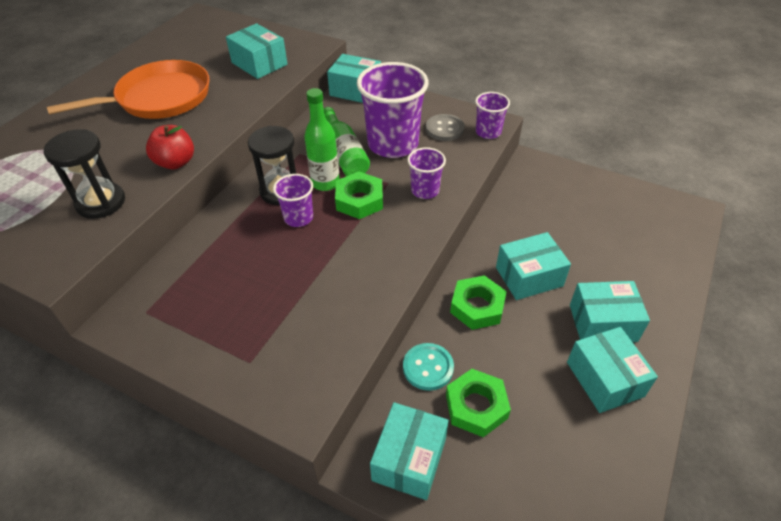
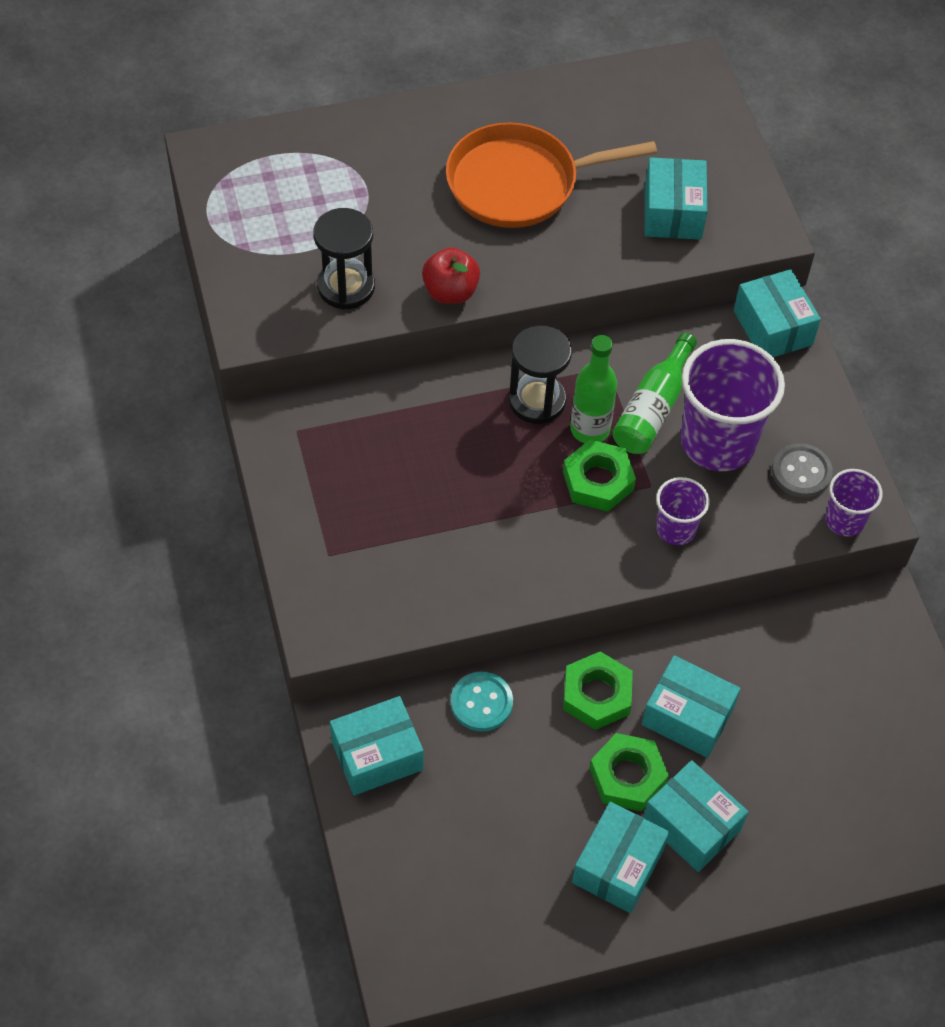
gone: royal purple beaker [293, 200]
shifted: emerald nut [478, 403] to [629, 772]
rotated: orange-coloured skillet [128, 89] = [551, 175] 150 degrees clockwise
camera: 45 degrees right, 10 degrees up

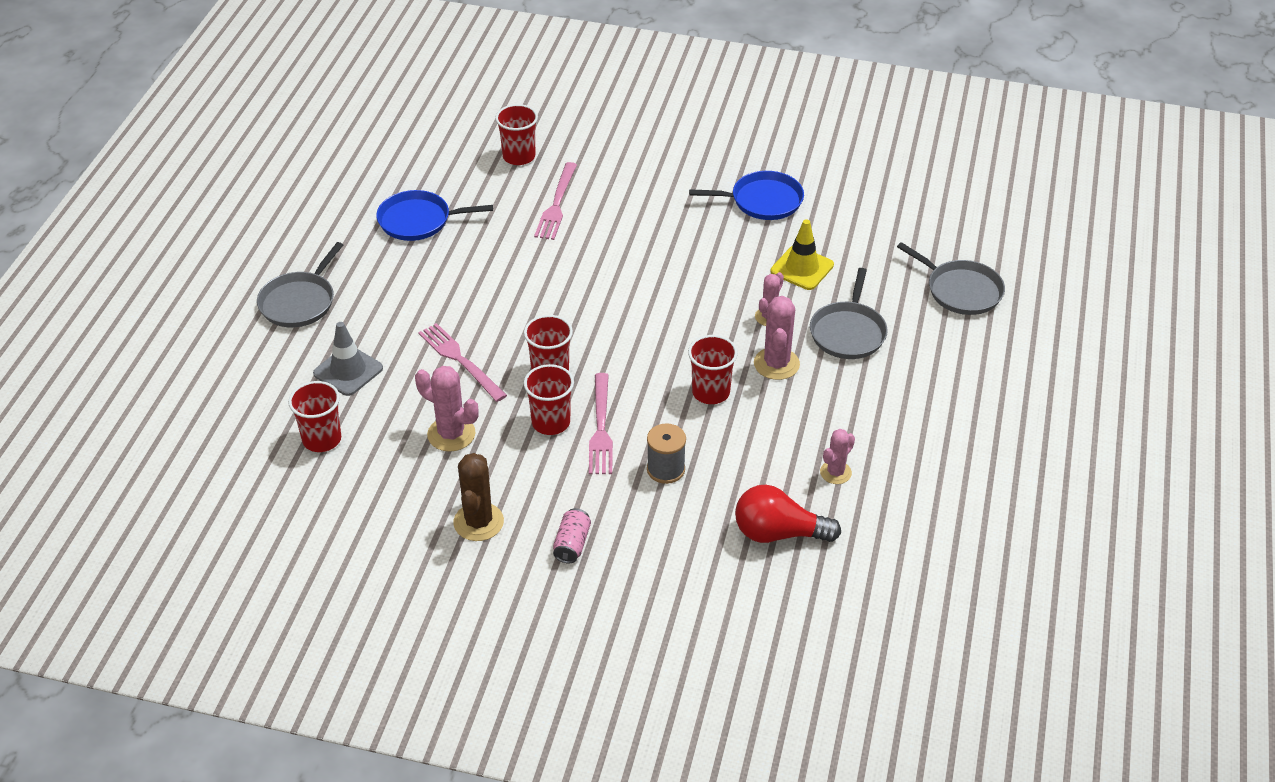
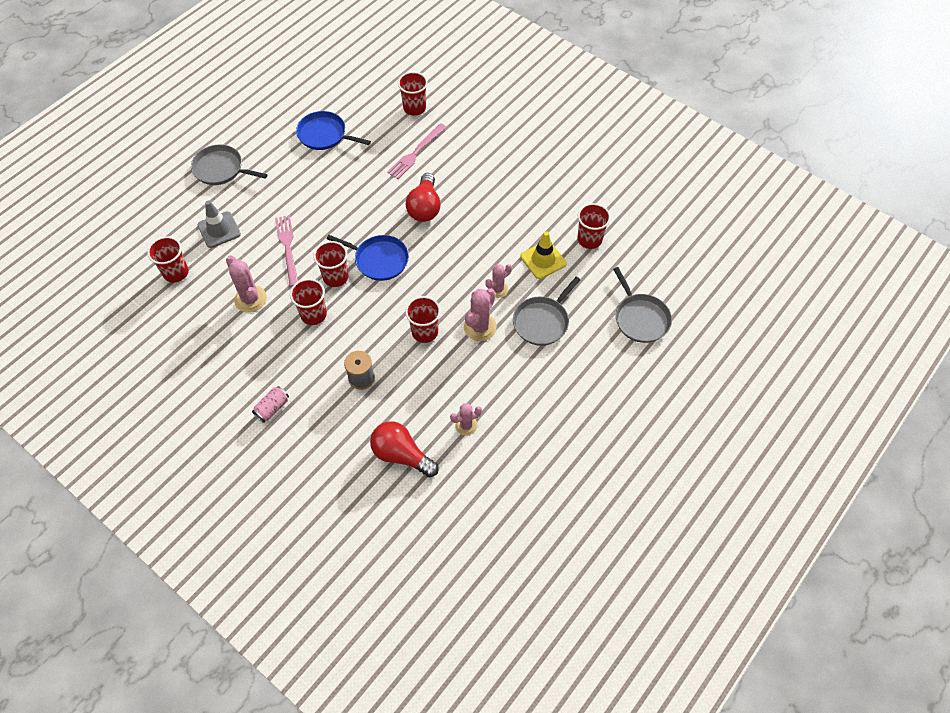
gone: pink table fork [601, 423]; brown cactus [478, 497]
new: red bulb [423, 197]; red beaker [594, 226]
shifted: royal blue skillet [746, 195] to [368, 258]
rotated: grey skillet [300, 284] = [229, 164] 60 degrees clockwise
camera: 25 degrees right, 15 degrees up

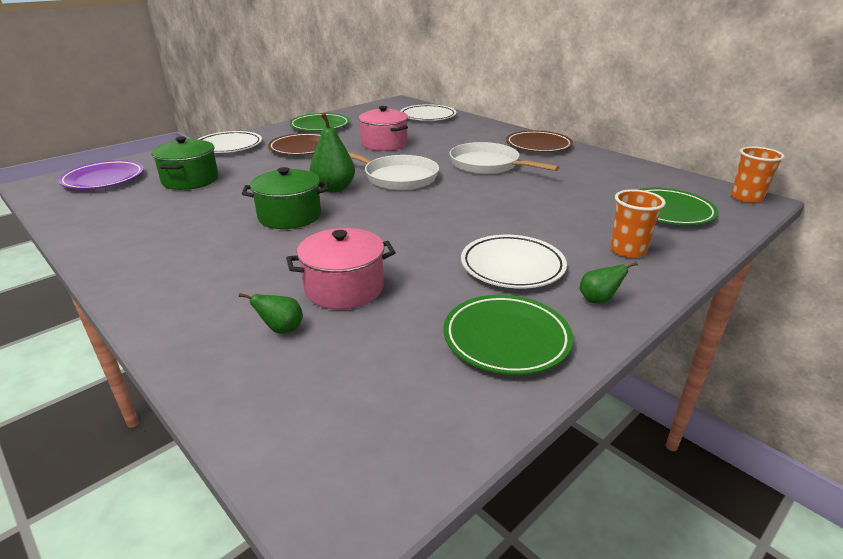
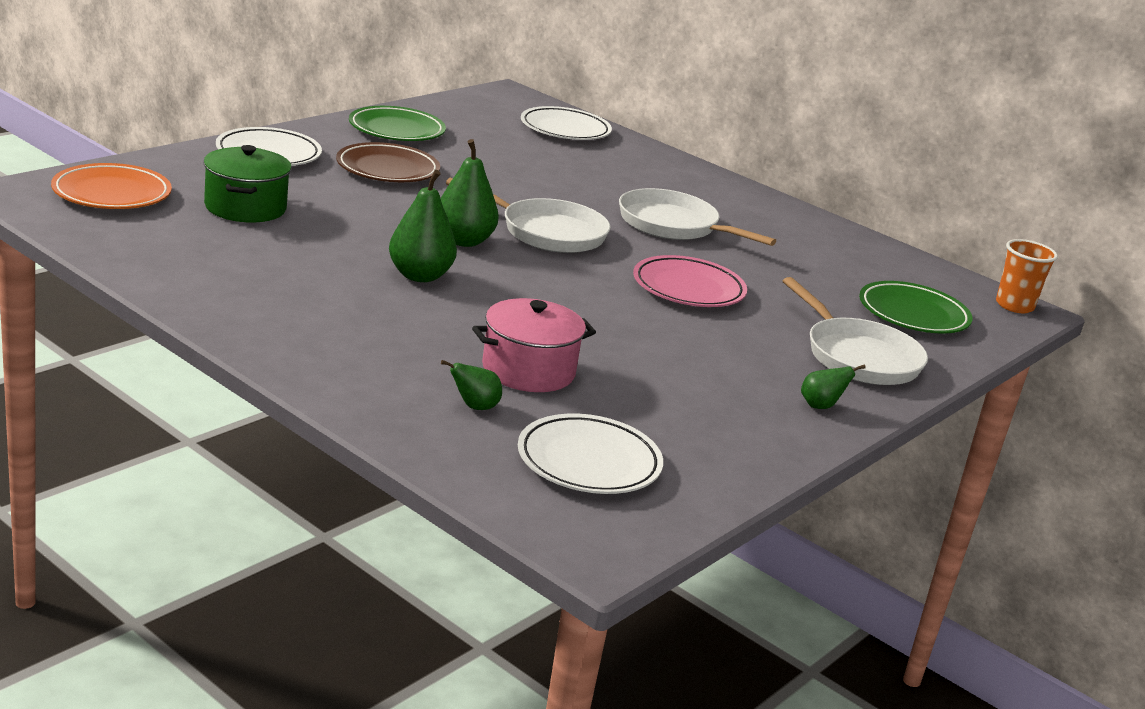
gone: pink cooking pot [383, 128]; brown dinner plate [539, 141]; emerald dinner plate [508, 335]
new: pink dinner plate [690, 281]
shifted: white dinner plate [514, 262] to [590, 454]
swapped: emerald cooking pot [285, 198] to emerald toy pear [423, 226]; orange-coloured beaker [638, 223] to white skillet [855, 331]
repainted: royal purple dinner plate [101, 174] to orange-coloured dinner plate [111, 186]
camera: 10 degrees left, 5 degrees down

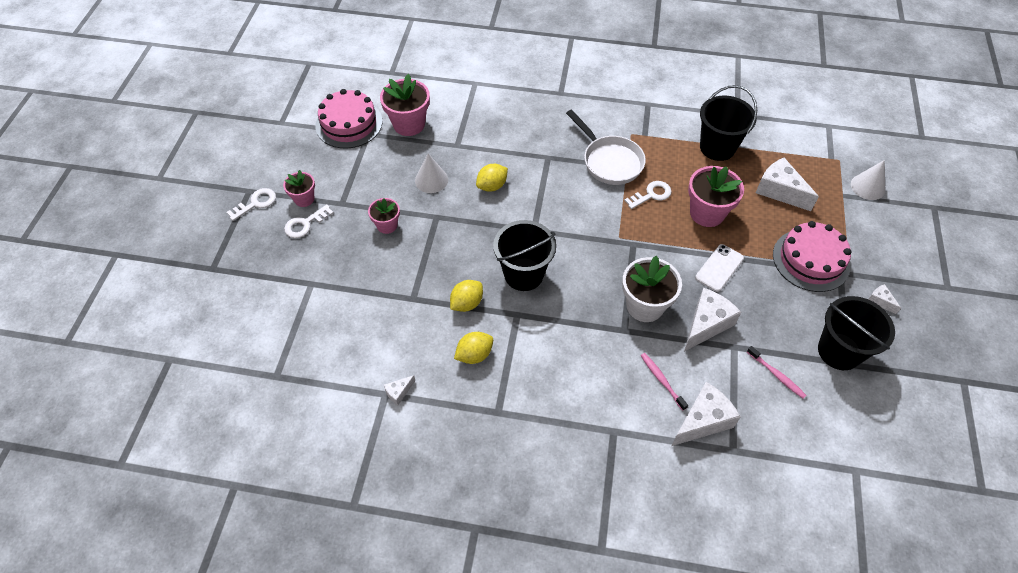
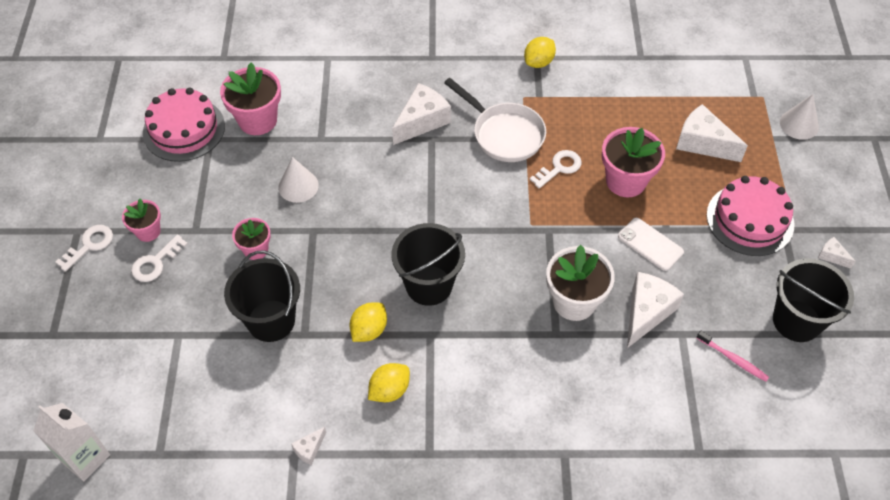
gone: pink tooth brush [664, 382]
new: white juice carton [71, 442]
shifted: jet-black sand bucket [728, 123] to [262, 296]; golden lemon [492, 178] to [540, 52]; white cheese wedge [706, 414] to [421, 114]
rotated: white mobile phone [719, 268] = [651, 244] 75 degrees counterclockwise
camera: 10 degrees left, 0 degrees up

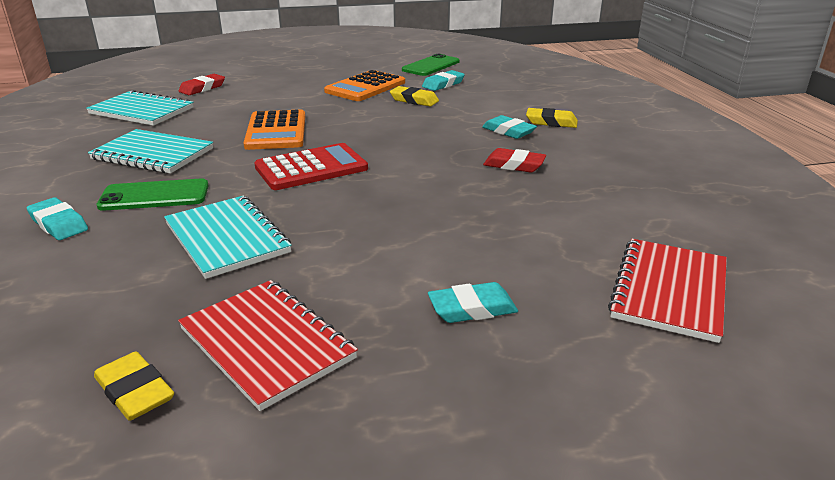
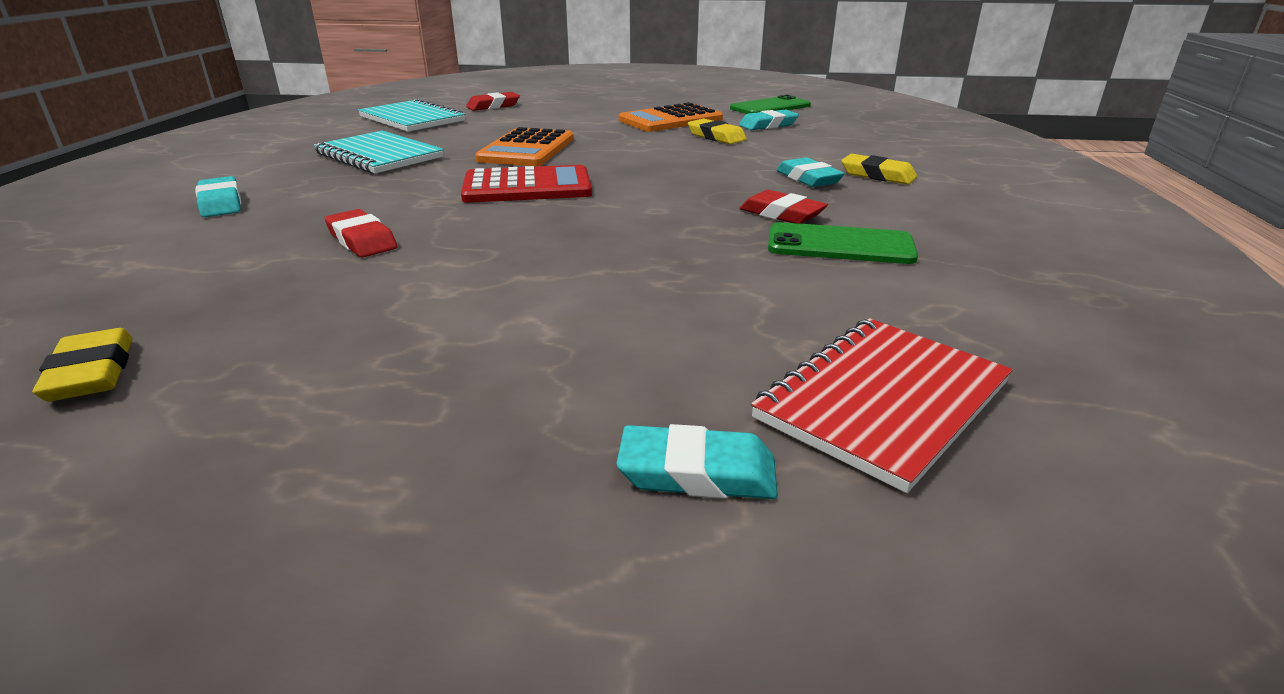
gone: red exercise book [268, 345]
shifted: emerald mobile phone [153, 195] to [843, 243]; turquoise eraser [473, 302] to [697, 461]
swapped: turquoise exercise book [228, 237] to red eraser [361, 233]
camera: 20 degrees right, 0 degrees up

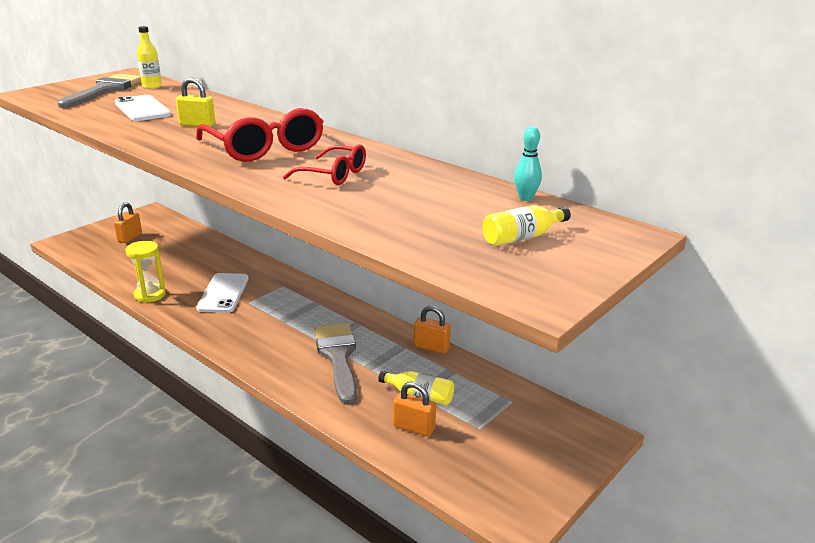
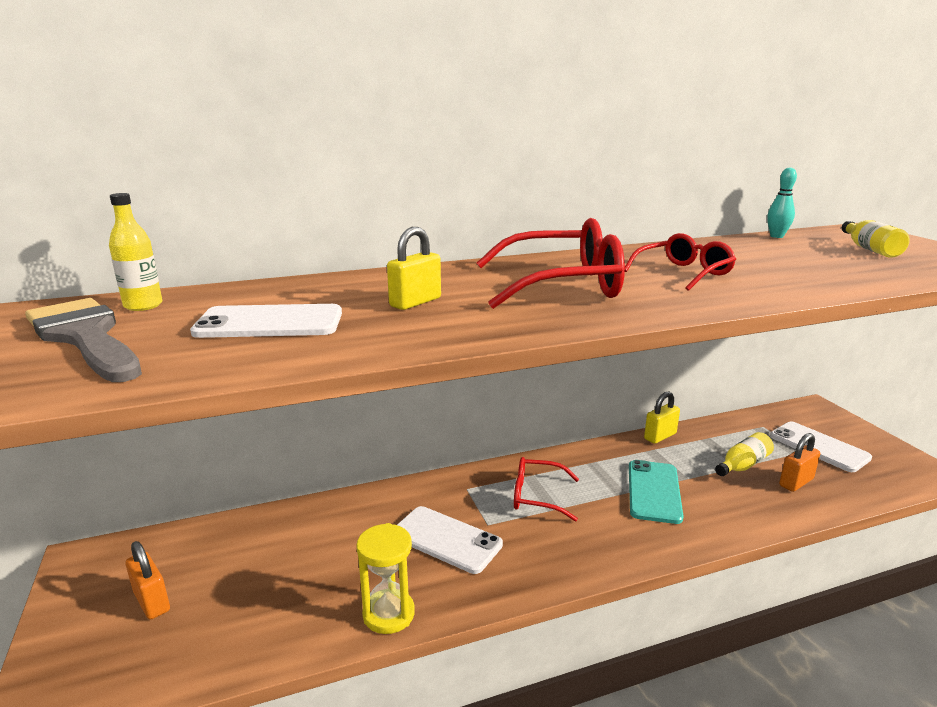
new: white mobile phone [821, 447]; red eyeglasses [546, 489]
swapped: grey paint brush [335, 364] to turquoise mobile phone [656, 492]
repainted: orange-coloured lock [432, 330] to golden lock [662, 417]
camera: 60 degrees left, 5 degrees down

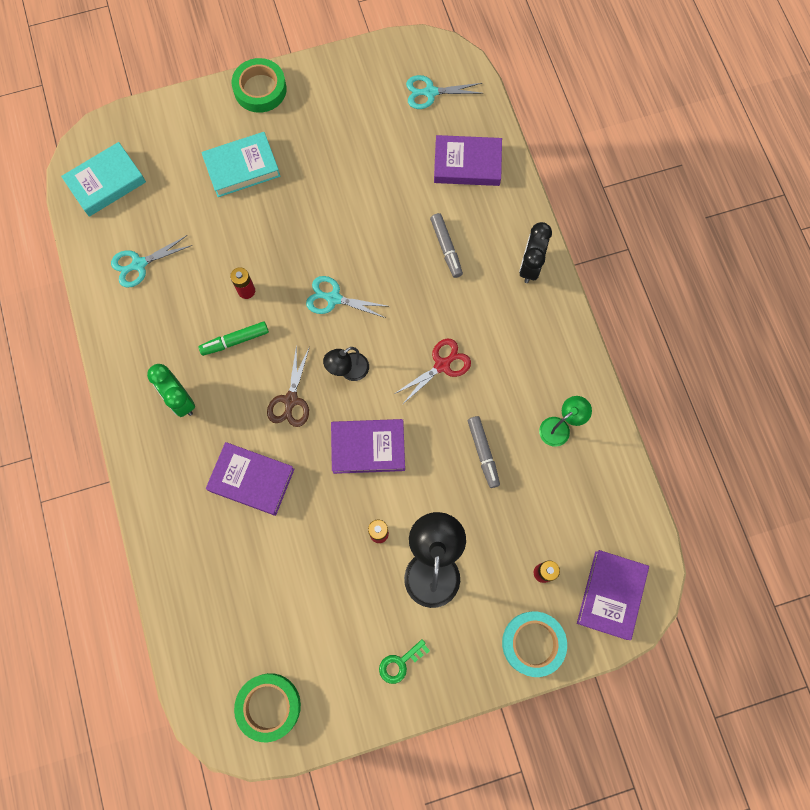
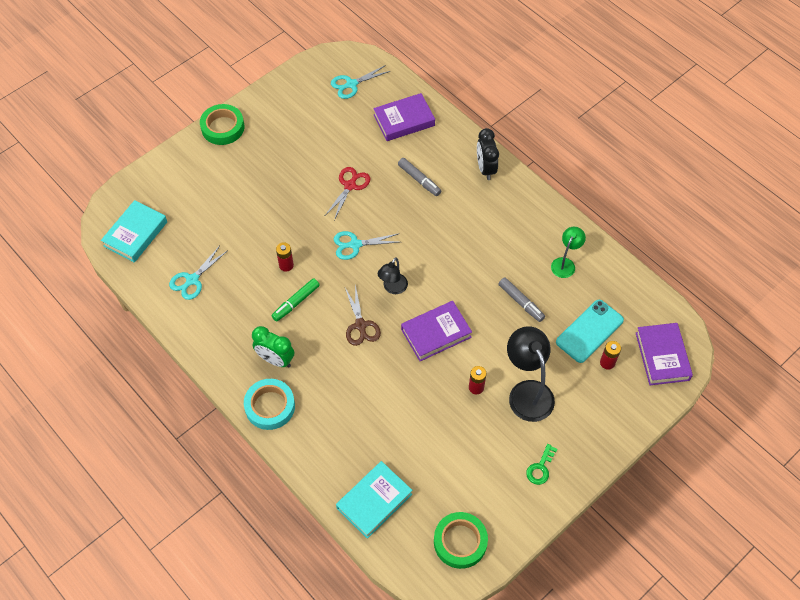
gone: royal purple book [250, 479]
new: turquoise mobile phone [590, 331]
shifted: turquoise book [240, 164] to [374, 500]; red pair of scissors [432, 372] to [348, 193]; turquoise roll of tape [534, 644] to [269, 404]
camera: 25 degrees left, 15 degrees down

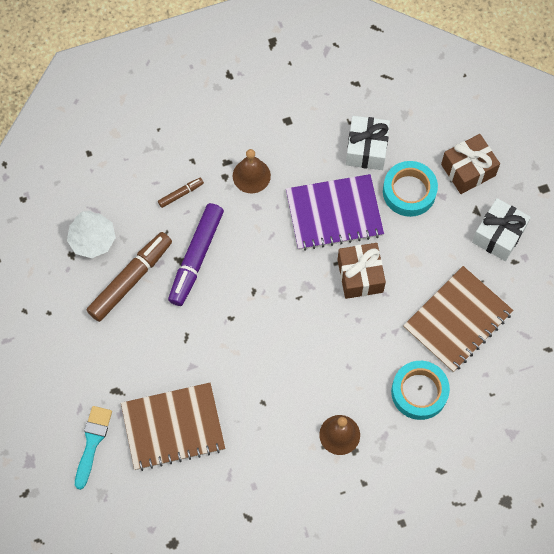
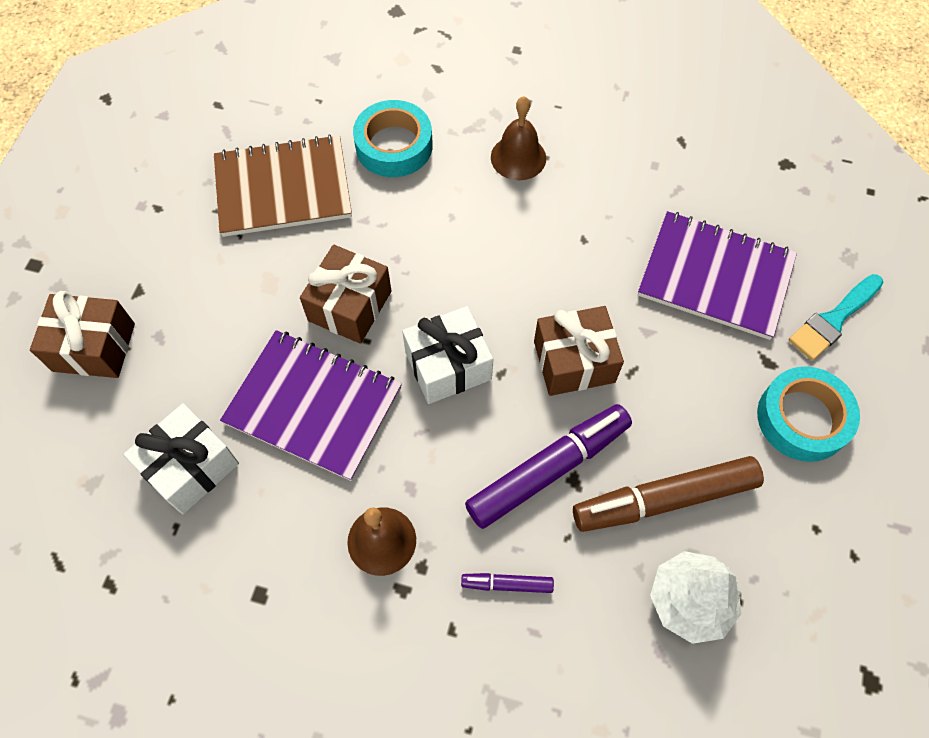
new: brown gift [579, 351]
shifted: turquoise roll of tape [410, 189] to [808, 414]; white gift [501, 229] to [447, 355]
repainted: brown marker pen [181, 193] to royal purple marker pen [507, 583]; brown exercise book [173, 427] to royal purple exercise book [717, 275]
camera: 145 degrees left, 5 degrees down

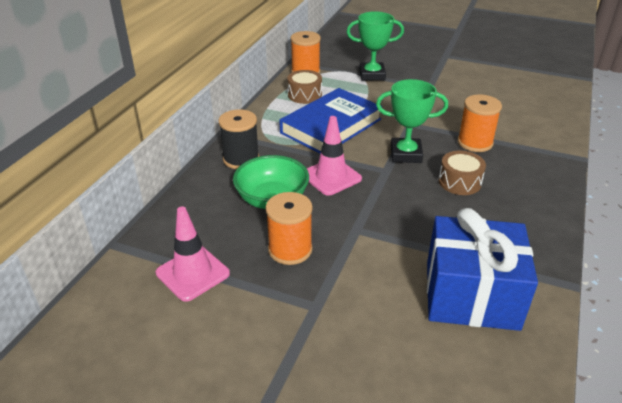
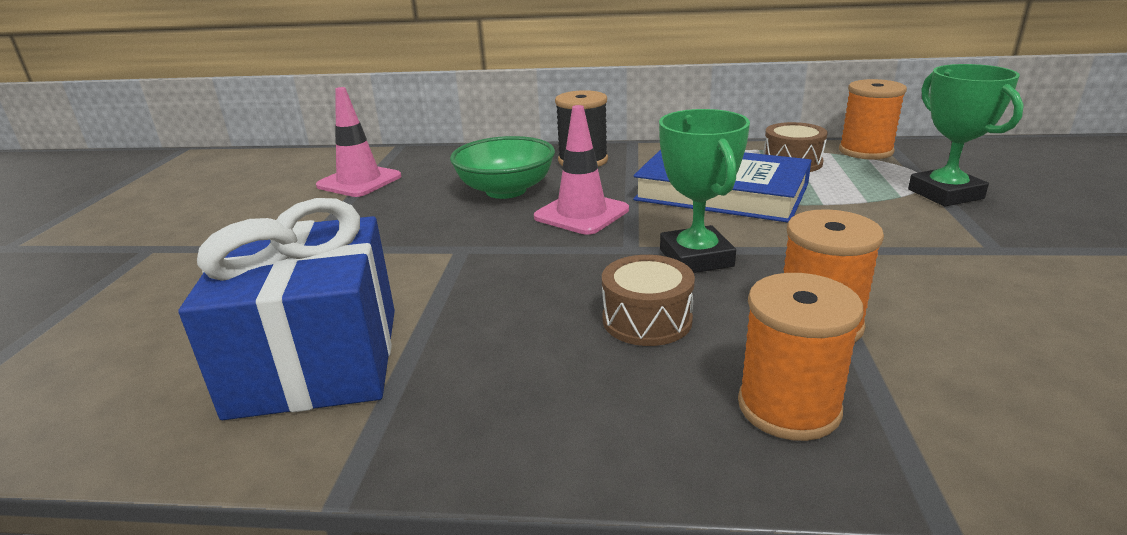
shifted: orange-coloured bobbin [289, 228] to [800, 357]
camera: 75 degrees right, 10 degrees down

